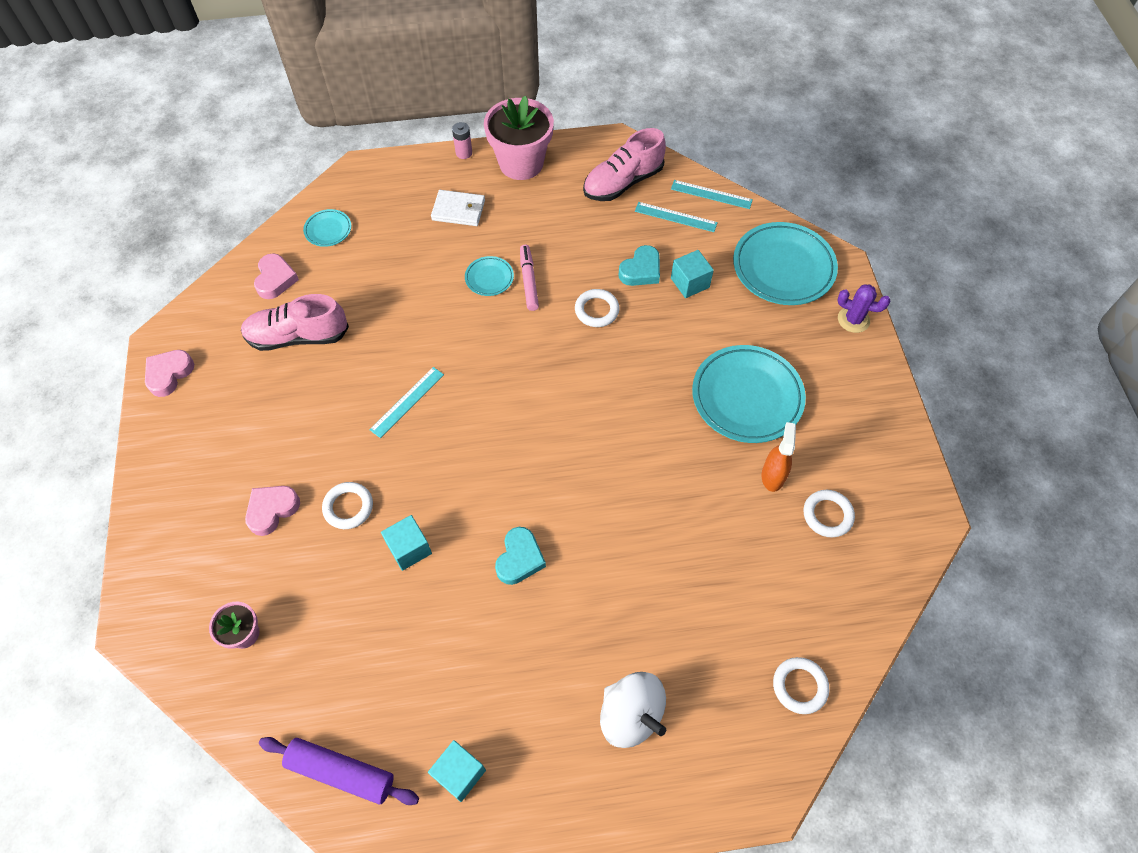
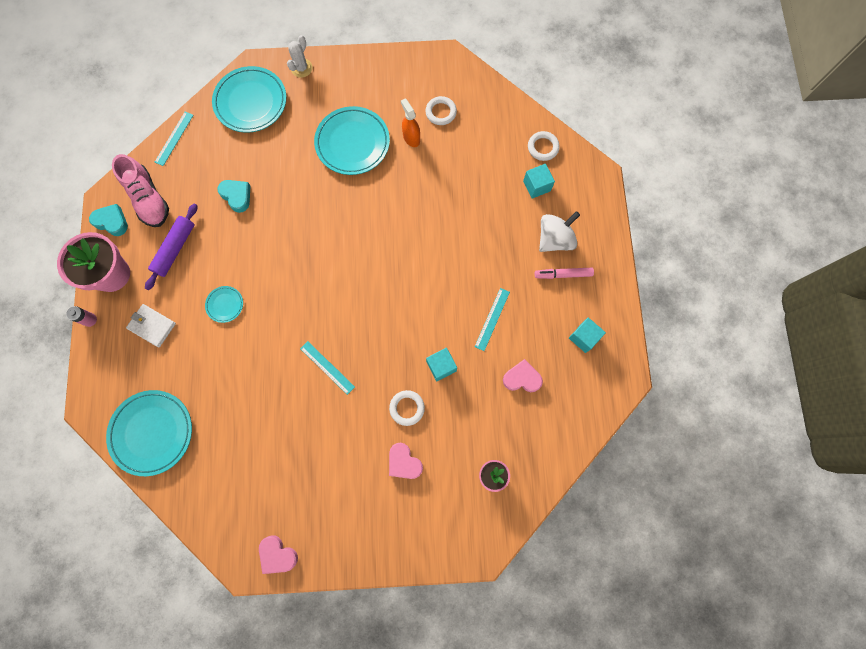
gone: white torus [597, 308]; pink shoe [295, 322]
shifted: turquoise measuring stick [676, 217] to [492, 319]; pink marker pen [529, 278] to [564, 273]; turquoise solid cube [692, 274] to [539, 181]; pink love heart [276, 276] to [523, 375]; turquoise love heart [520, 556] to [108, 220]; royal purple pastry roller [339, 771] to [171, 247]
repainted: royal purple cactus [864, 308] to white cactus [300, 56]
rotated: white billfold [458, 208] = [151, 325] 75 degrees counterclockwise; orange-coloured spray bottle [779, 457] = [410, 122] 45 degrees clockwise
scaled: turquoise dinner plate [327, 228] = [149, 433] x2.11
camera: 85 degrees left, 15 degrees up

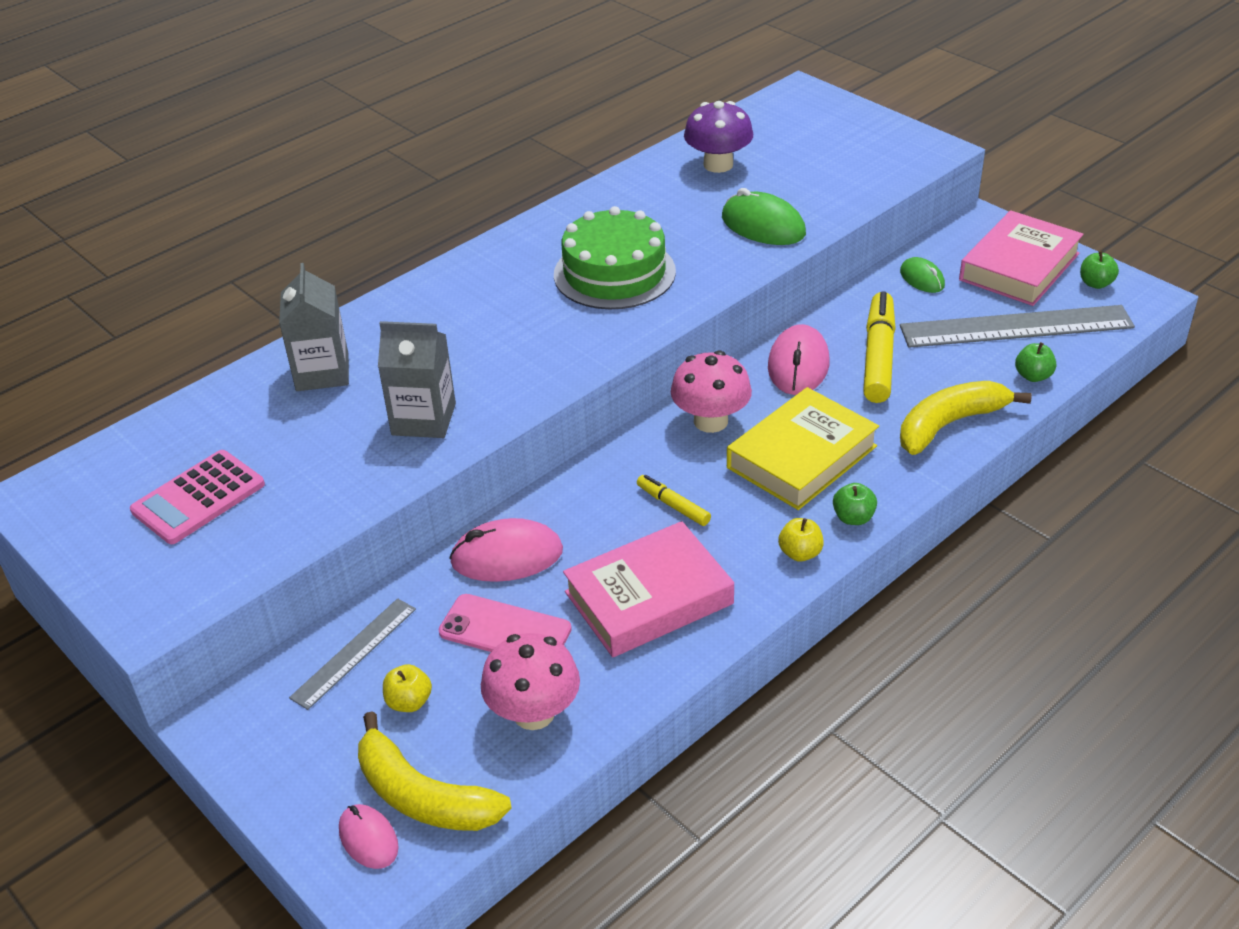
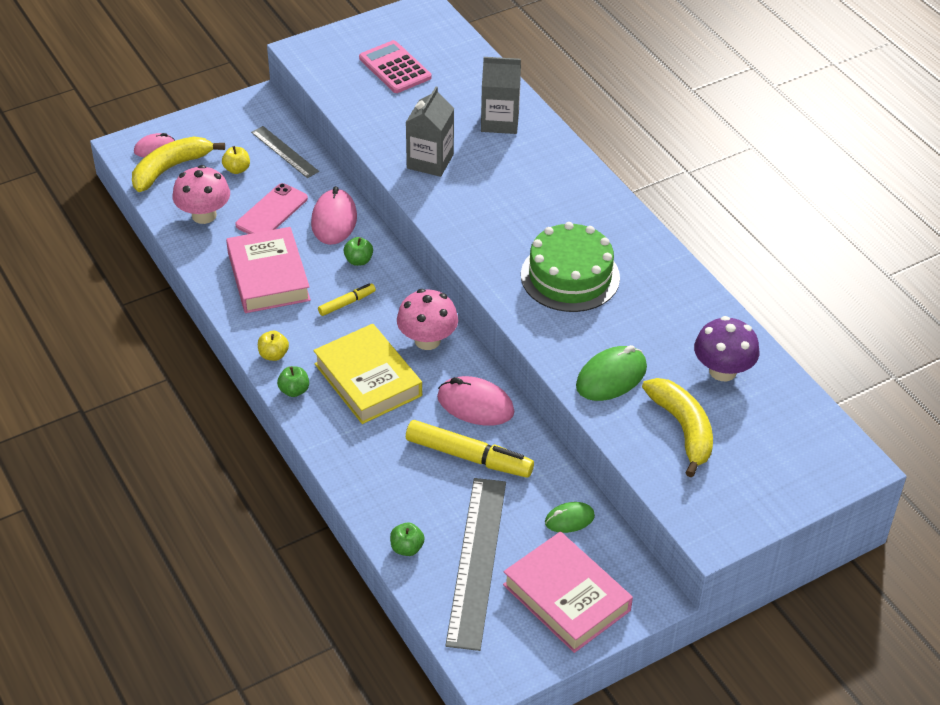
shifted: emerald apple [1099, 270] to [358, 251]; golden toy banana [966, 418] to [677, 427]
camera: 100 degrees right, 5 degrees up

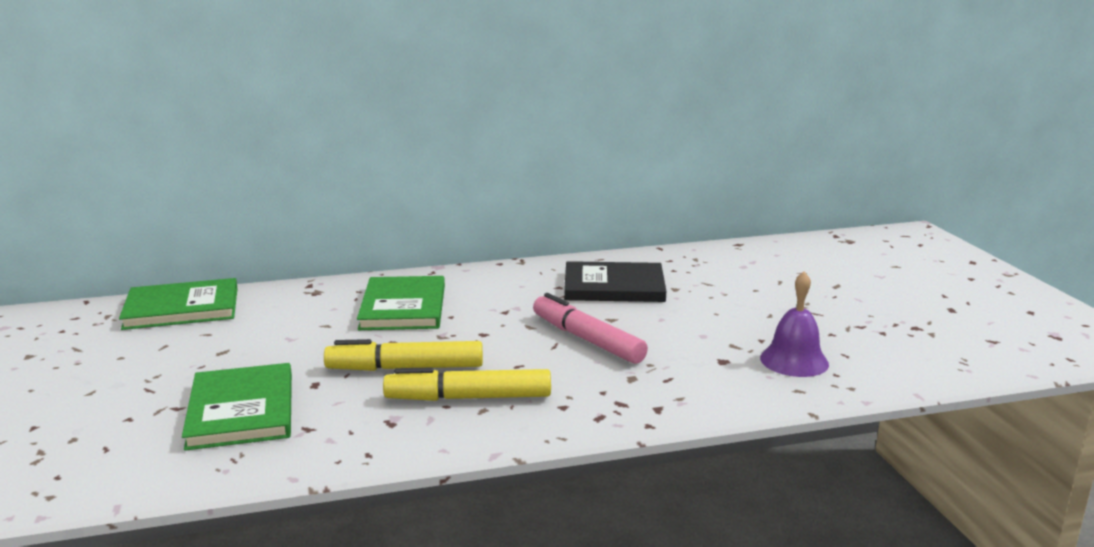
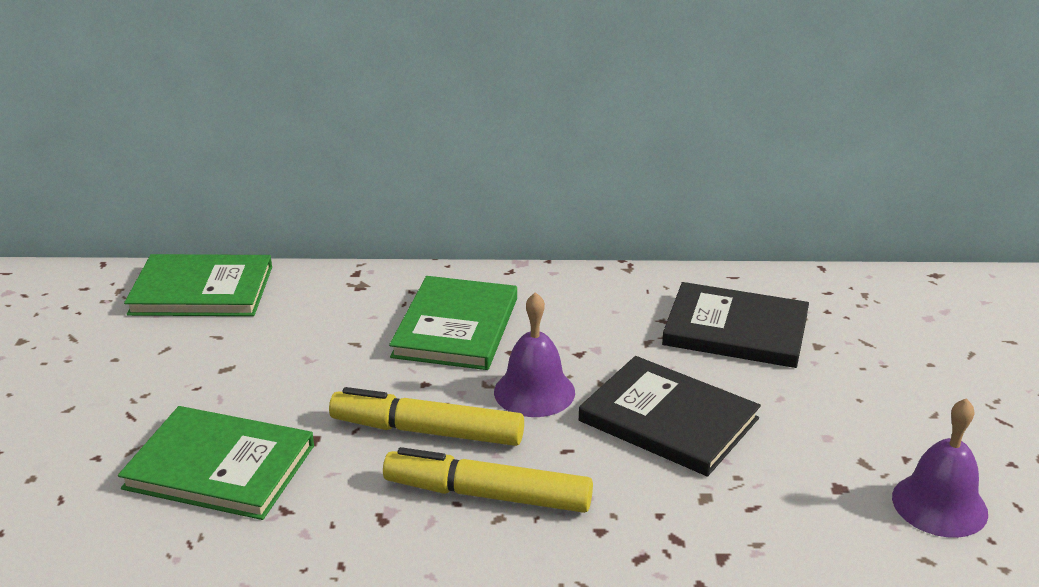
new: royal purple hand bell [534, 354]
swapped: pink marker pen [590, 328] to jet-black book [670, 416]
rotated: emerald book [237, 407] = [216, 463] 75 degrees counterclockwise
camera: 15 degrees right, 10 degrees up

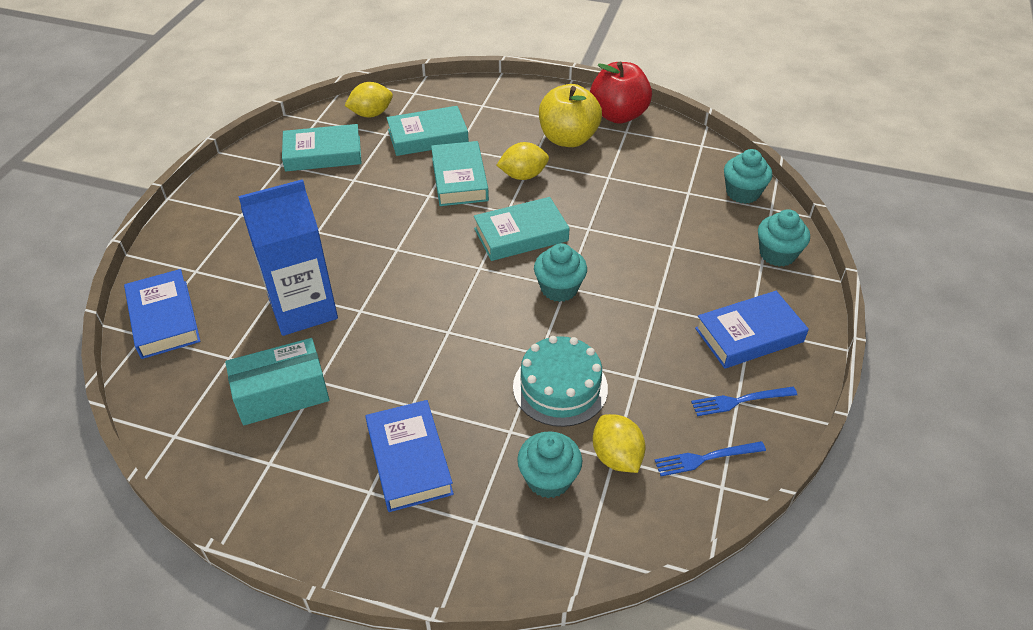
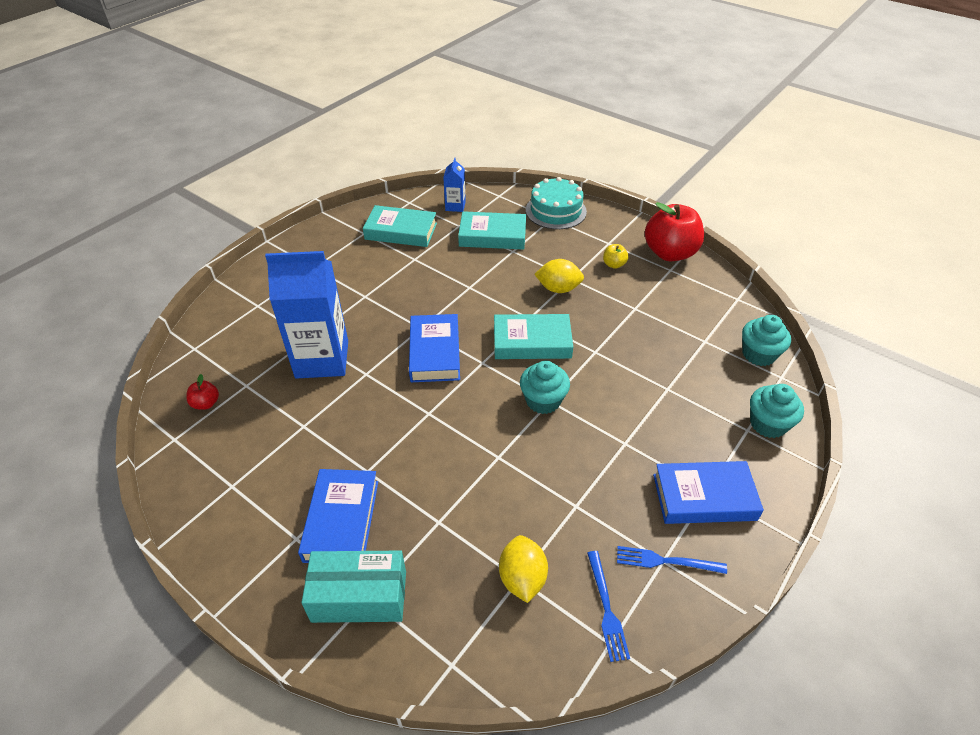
gone: turquoise book [460, 173]; turquoise fairy cake [549, 464]
new: red apple [202, 392]
shifted: royal blue book [162, 314] to [434, 348]; turquoise gateau [560, 381] to [556, 203]; turquoise box [277, 381] to [353, 587]
swapped: golden lemon [368, 99] to royal blue juice carton [454, 185]
rotated: royal blue table fork [710, 458] = [608, 606] 105 degrees counterclockwise
scaled: golden apple [570, 115] = [615, 256] x0.43
camera: 20 degrees right, 0 degrees up

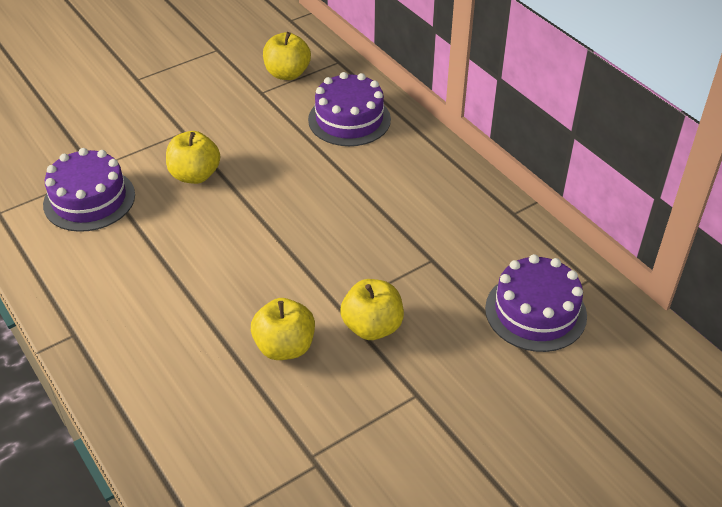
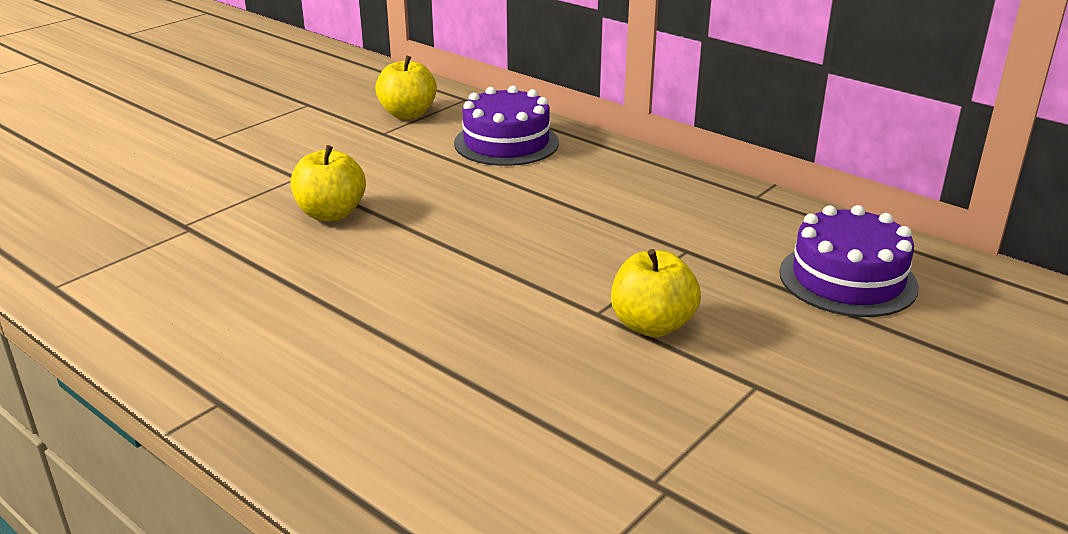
gone: royal purple gateau [89, 190]; golden apple [283, 329]
camera: 15 degrees left, 15 degrees down

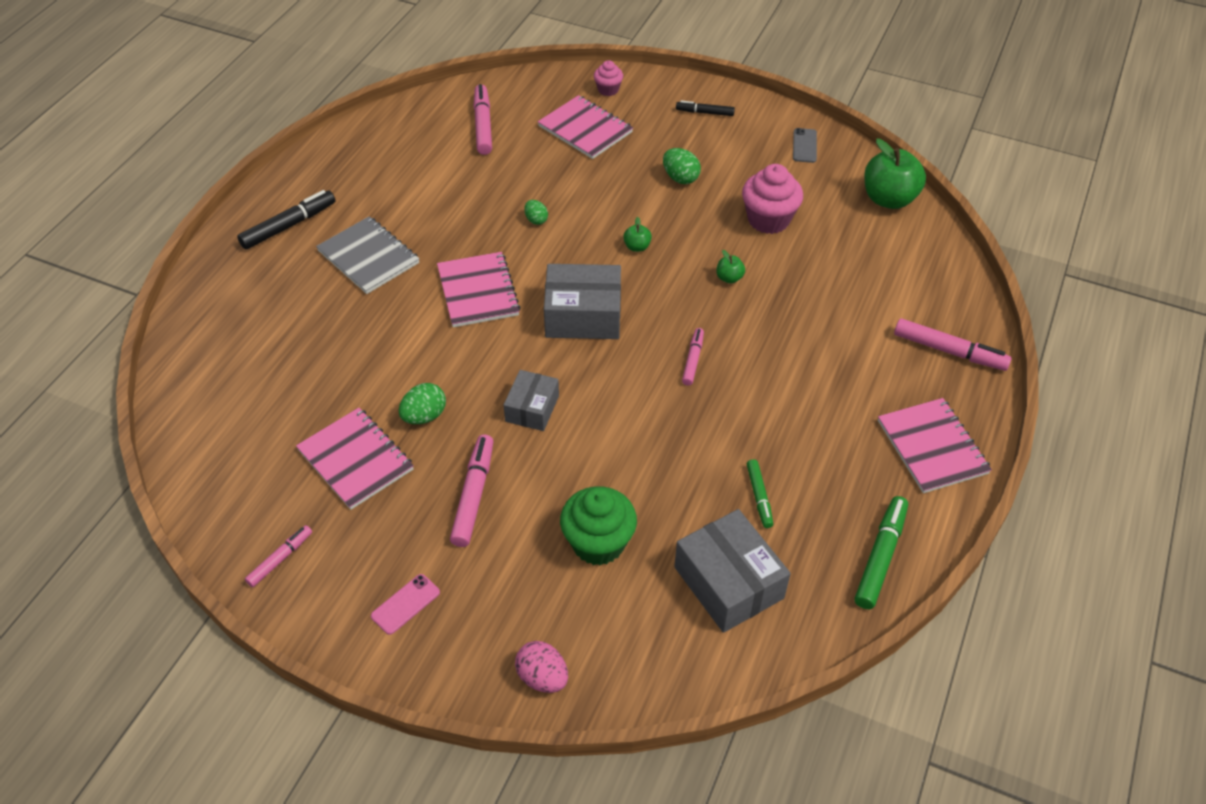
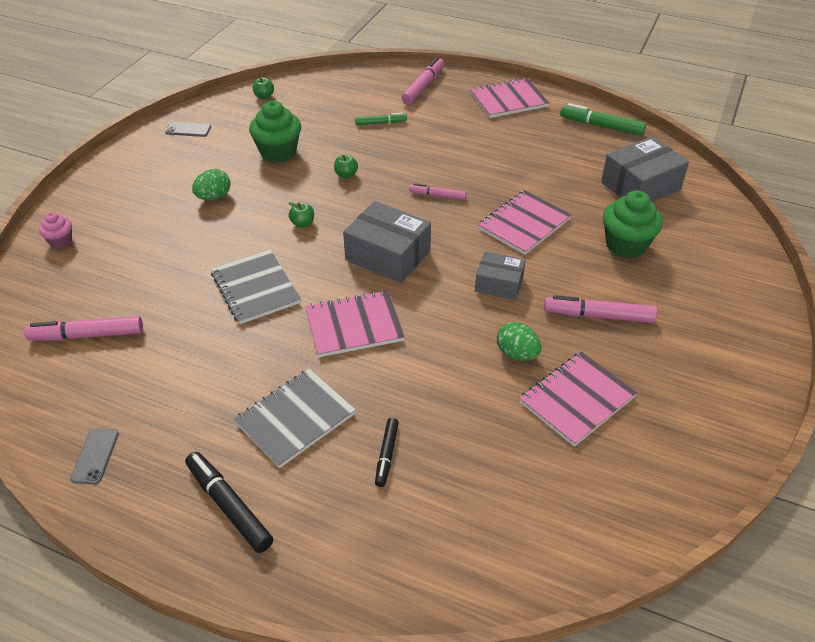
gone: pink marker pen [278, 556]; pink mobile phone [405, 604]; pink egg shape [541, 667]
new: grey mobile phone [94, 456]
shifted: pink exercise book [585, 127] to [525, 222]; jet-black marker pen [705, 108] to [387, 452]; emerald marker pen [760, 493] to [381, 119]
swapped: emerald egg shape [536, 212] to grey exercise book [256, 287]
repainted: pink fairy cake [772, 199] to emerald fairy cake [275, 132]
rotated: grey box [582, 301] = [387, 242] 60 degrees counterclockwise
scaled: emerald apple [895, 174] = [263, 88] x0.45
camera: 90 degrees left, 5 degrees down

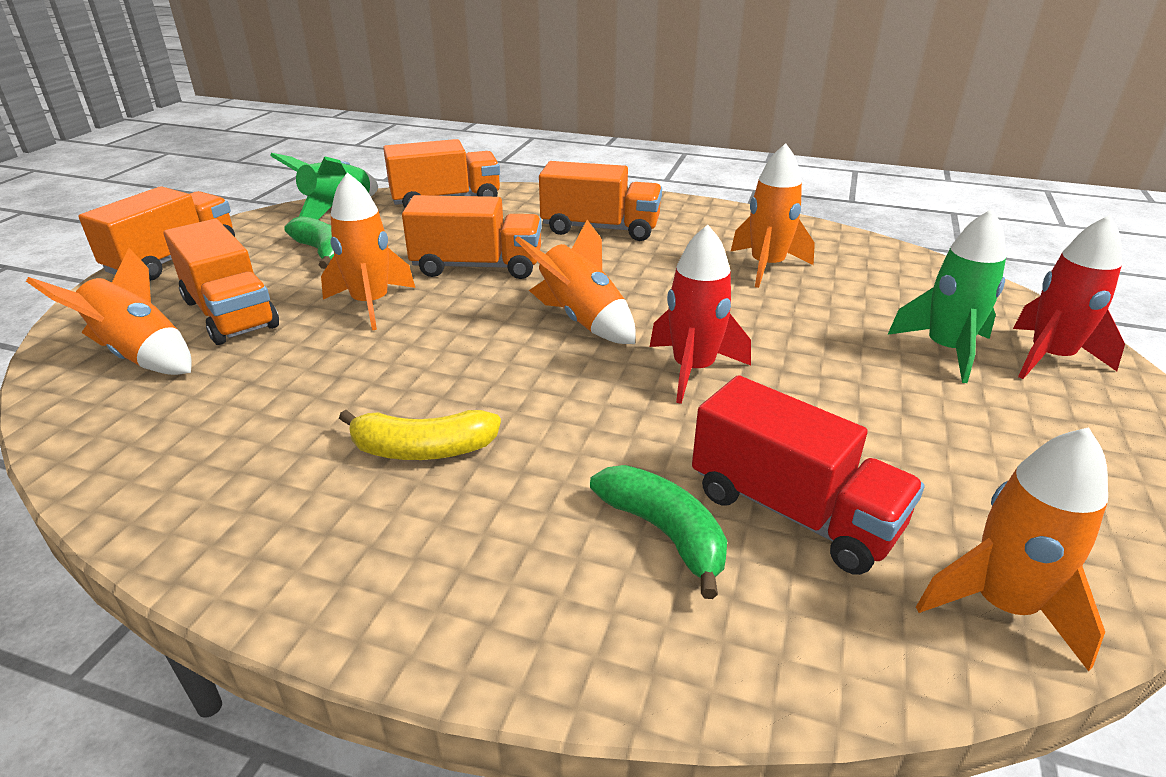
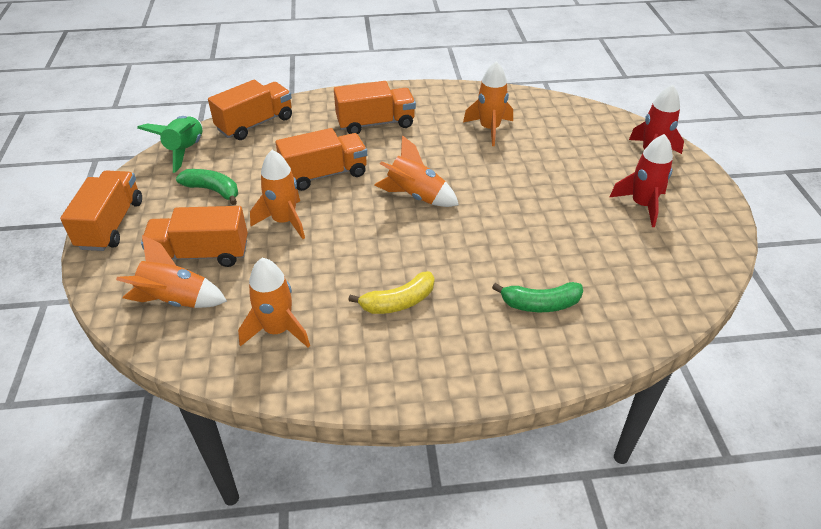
gone: emerald spaceship [946, 296]; red lorry [808, 475]
shifted: red spaceship [700, 314] to [641, 180]; orange-coloured spaceship [1012, 549] to [274, 303]
rotated: orange-coloured lorry [221, 282] = [194, 236] 150 degrees clockwise; emerald toy banana [658, 532] = [537, 297] 150 degrees clockwise
camera: 25 degrees left, 10 degrees up

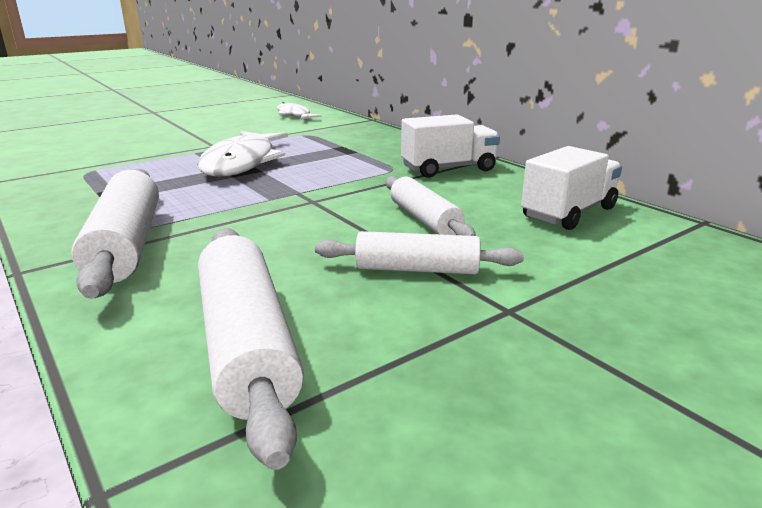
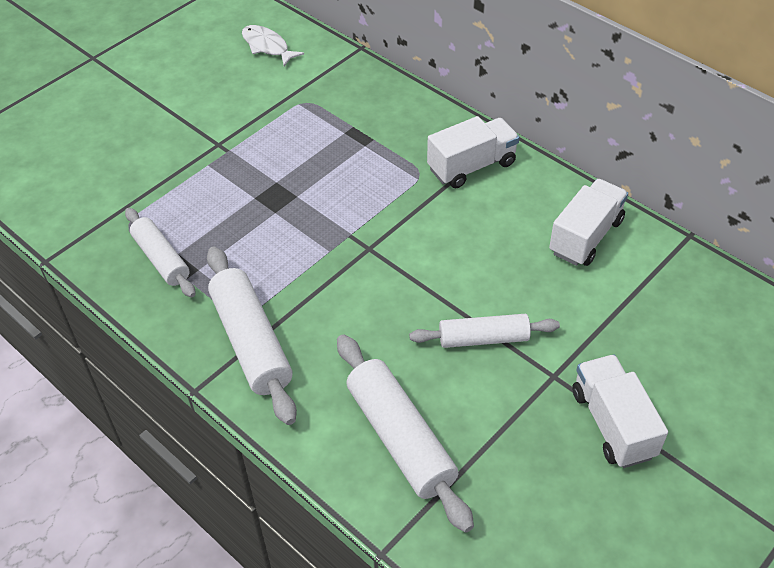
gone: white fish [242, 154]
new: white lorry [620, 411]
shifted: white pastry roller [431, 206] to [160, 252]
camera: 10 degrees left, 25 degrees up

